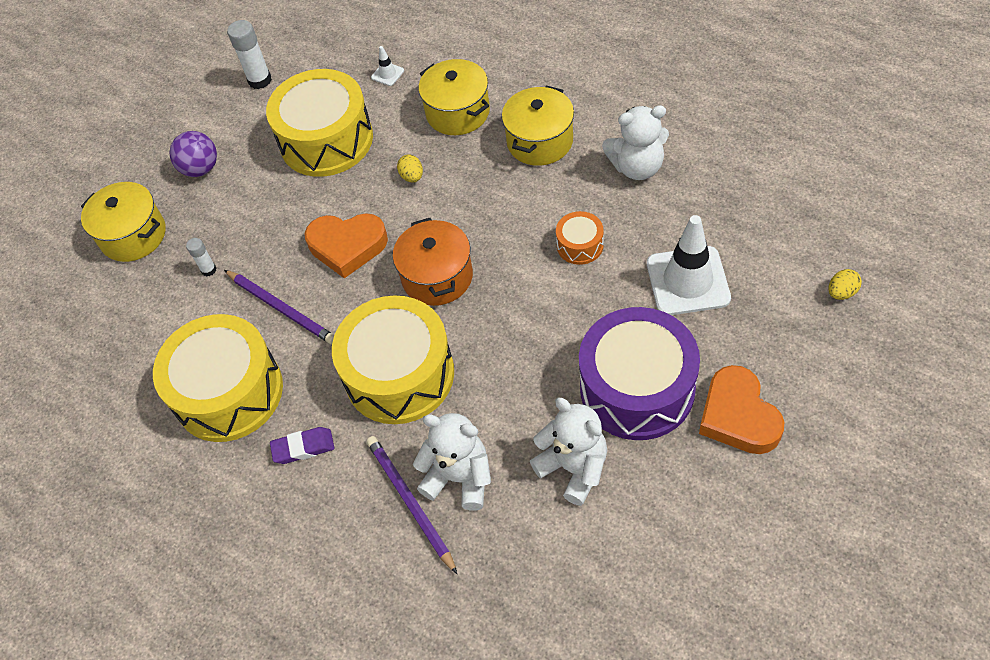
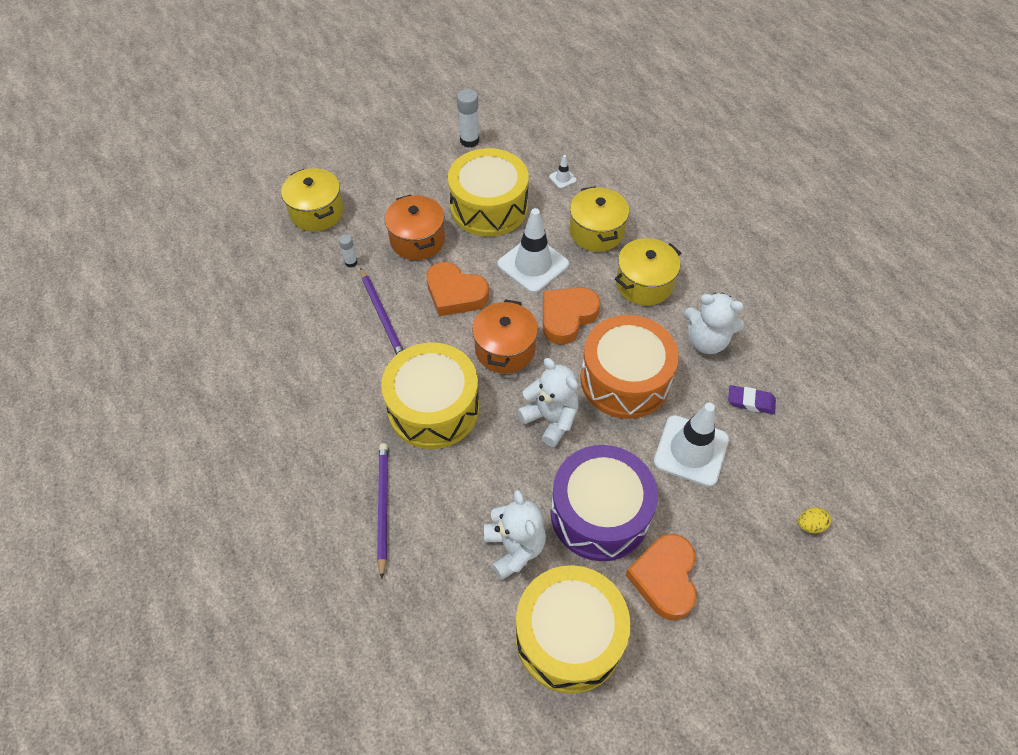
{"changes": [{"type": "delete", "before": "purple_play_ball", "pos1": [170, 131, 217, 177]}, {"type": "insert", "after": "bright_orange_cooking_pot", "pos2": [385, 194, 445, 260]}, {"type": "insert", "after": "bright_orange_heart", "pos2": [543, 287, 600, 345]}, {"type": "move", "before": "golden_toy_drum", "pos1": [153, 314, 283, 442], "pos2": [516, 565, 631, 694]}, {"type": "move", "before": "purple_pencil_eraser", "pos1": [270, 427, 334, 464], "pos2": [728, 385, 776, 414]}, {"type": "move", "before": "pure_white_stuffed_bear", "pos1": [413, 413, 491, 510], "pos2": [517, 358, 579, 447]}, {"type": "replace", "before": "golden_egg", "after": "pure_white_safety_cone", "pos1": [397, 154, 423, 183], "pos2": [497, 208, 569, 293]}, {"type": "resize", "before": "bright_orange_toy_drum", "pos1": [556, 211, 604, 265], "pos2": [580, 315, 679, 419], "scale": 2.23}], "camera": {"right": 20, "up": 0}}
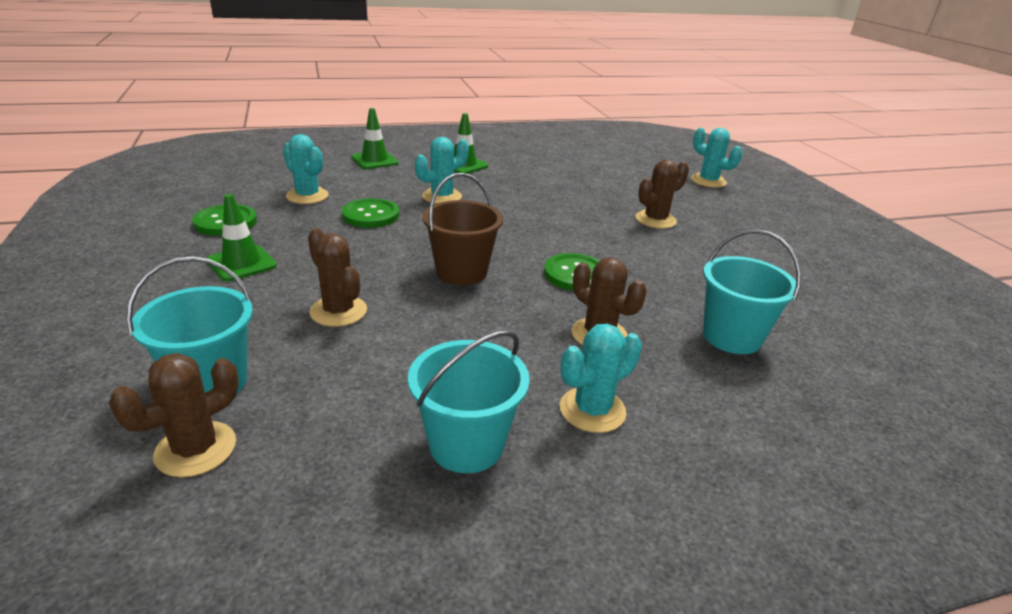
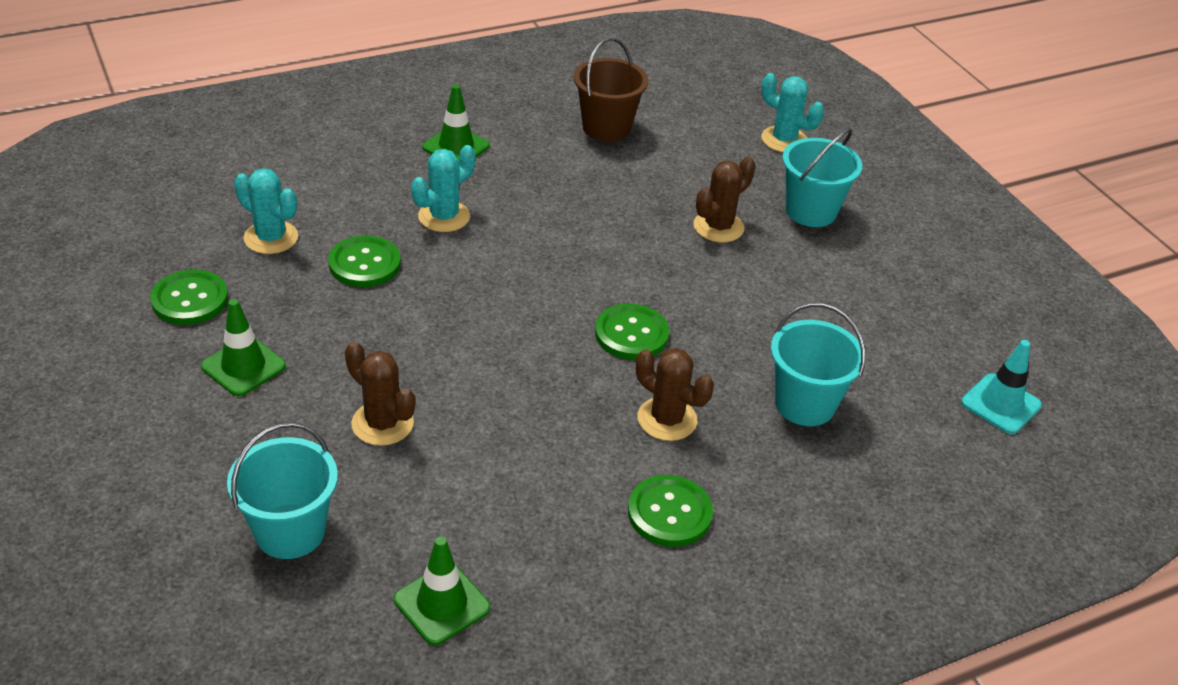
{"changes": [{"type": "delete", "before": "dark_brown_prickly_plant", "pos1": [109, 353, 239, 477]}, {"type": "insert", "after": "aqua_safety_cone", "pos2": [961, 340, 1042, 434]}, {"type": "move", "before": "green_safety_cone", "pos1": [351, 108, 399, 169], "pos2": [394, 536, 490, 645]}, {"type": "move", "before": "aqua_pail", "pos1": [408, 330, 530, 473], "pos2": [782, 128, 862, 227]}, {"type": "move", "before": "dark_brown_pail", "pos1": [422, 173, 503, 285], "pos2": [574, 37, 648, 142]}, {"type": "replace", "before": "aqua_prickly_plant", "after": "green_shirt_button", "pos1": [560, 324, 642, 433], "pos2": [628, 475, 713, 547]}], "camera": {"right": -10, "up": 10}}
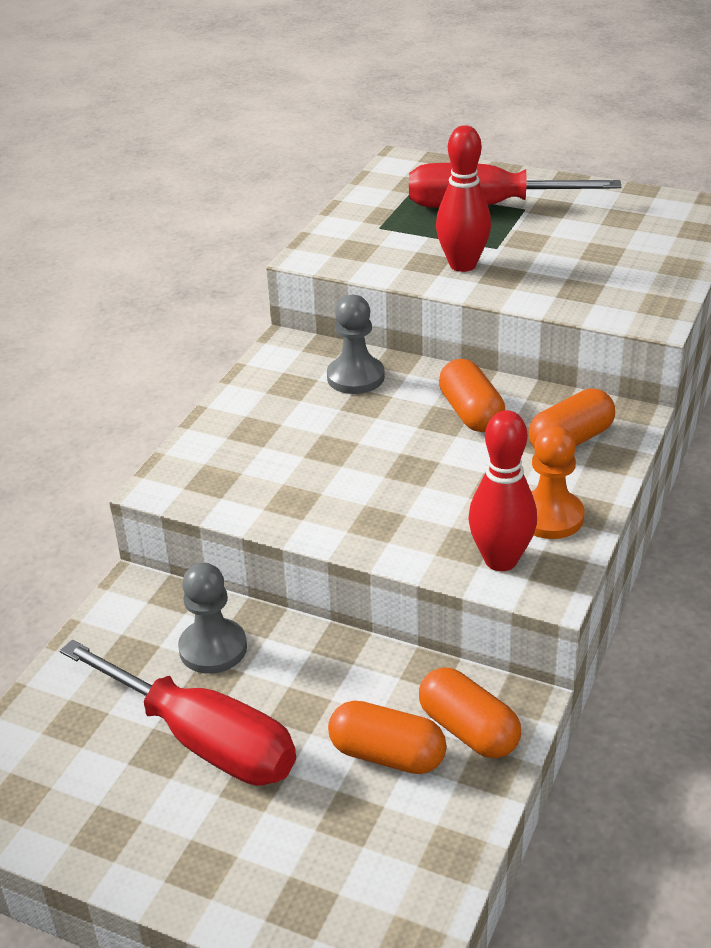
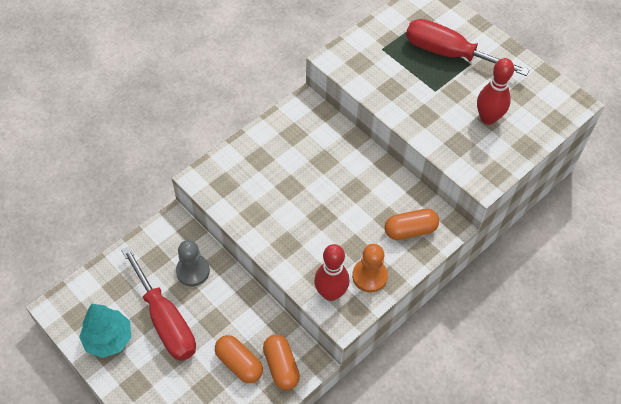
{"changes": [{"type": "delete", "before": "gray_chess_pawn", "pos1": [327, 295, 385, 394]}, {"type": "delete", "before": "bright_orange_pill", "pos1": [439, 359, 505, 432]}, {"type": "insert", "after": "aqua_tree", "pos2": [79, 304, 131, 358]}, {"type": "move", "before": "red_bowling_pin", "pos1": [436, 125, 491, 272], "pos2": [477, 58, 514, 125]}], "camera": {"right": 20, "up": 20}}
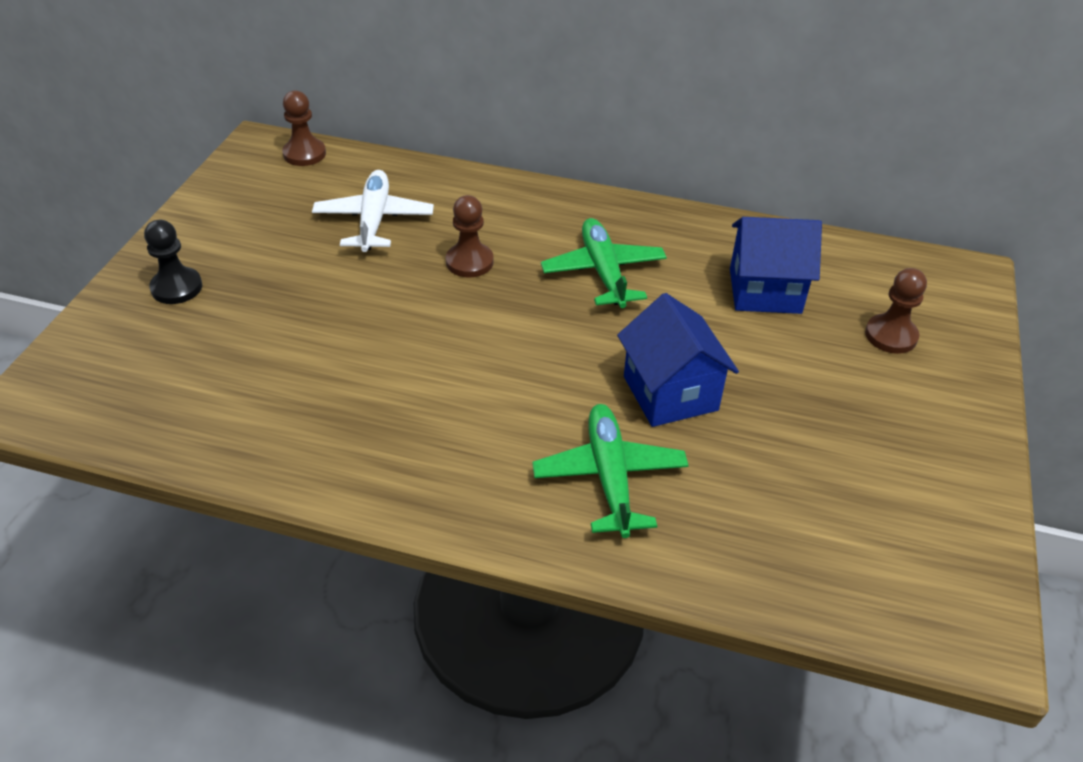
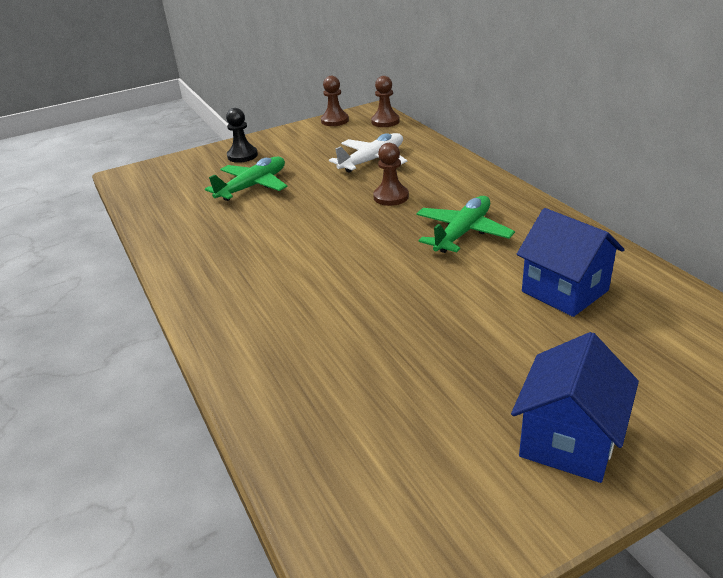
{"changes": [{"type": "move", "before": "green_plane", "pos1": [532, 404, 689, 538], "pos2": [205, 157, 287, 201]}, {"type": "move", "before": "cobalt_cottage", "pos1": [617, 293, 739, 427], "pos2": [511, 332, 639, 483]}, {"type": "move", "before": "dark_brown_chess_pawn", "pos1": [865, 268, 927, 354], "pos2": [321, 76, 349, 126]}], "camera": {"right": 50, "up": -10}}
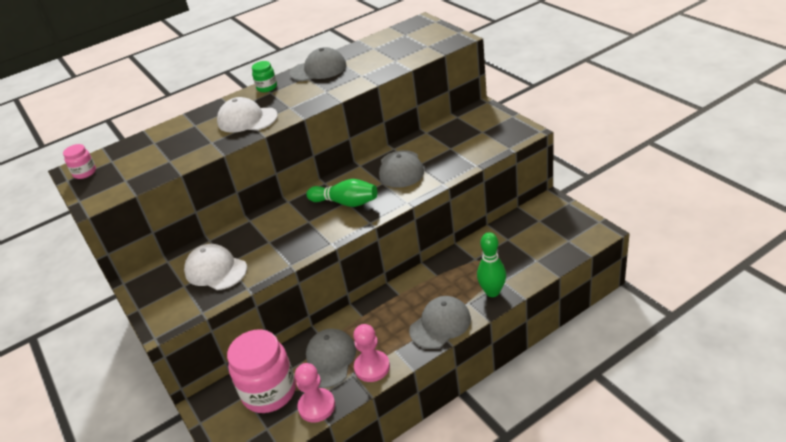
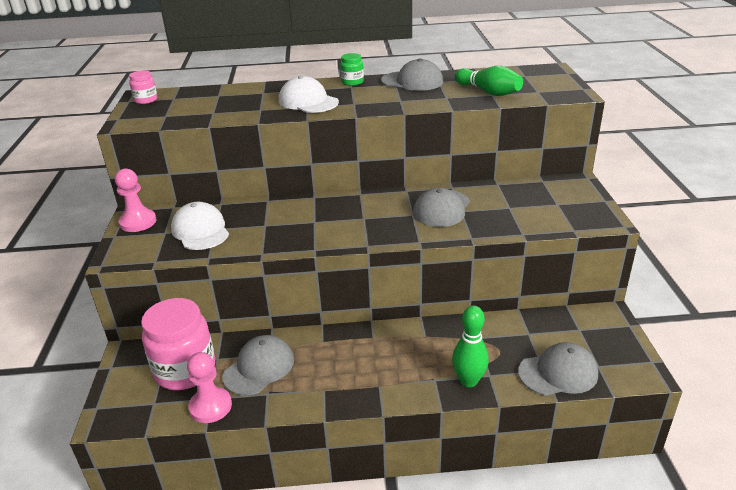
{"changes": [{"type": "move", "before": "green_bowling_pin", "pos1": [306, 179, 377, 207], "pos2": [455, 66, 523, 96]}, {"type": "move", "before": "rose-pink_chess_pawn", "pos1": [353, 324, 390, 382], "pos2": [115, 169, 156, 232]}, {"type": "move", "before": "gray_cap", "pos1": [409, 296, 471, 349], "pos2": [518, 342, 598, 396]}], "camera": {"right": 25, "up": -5}}
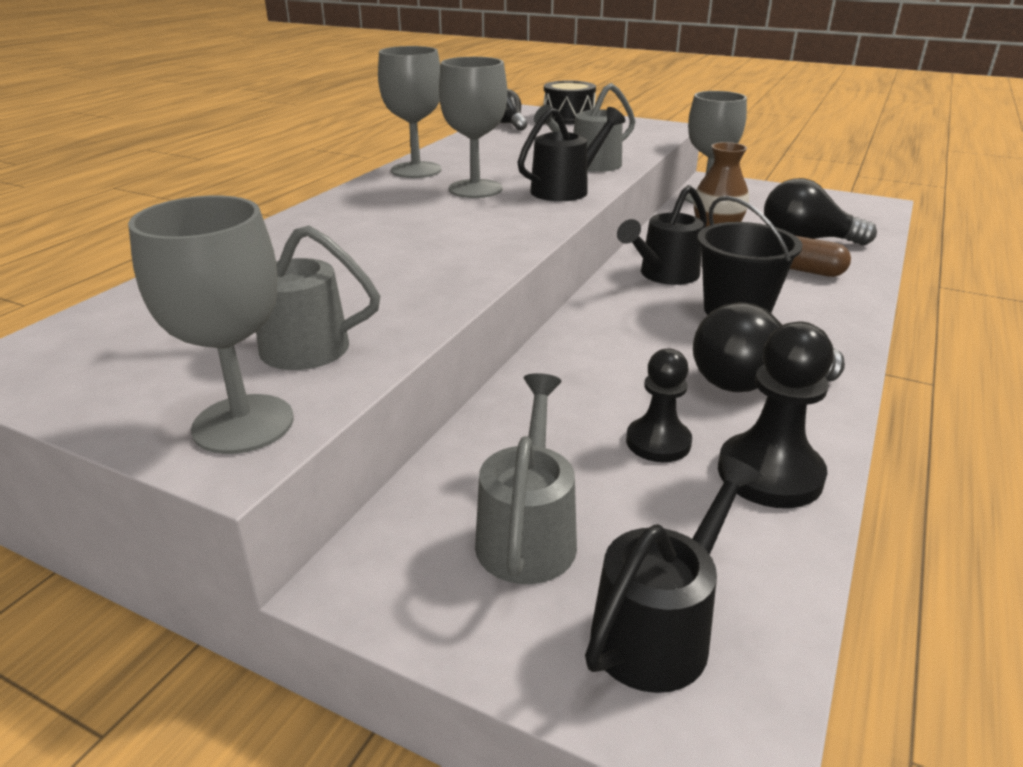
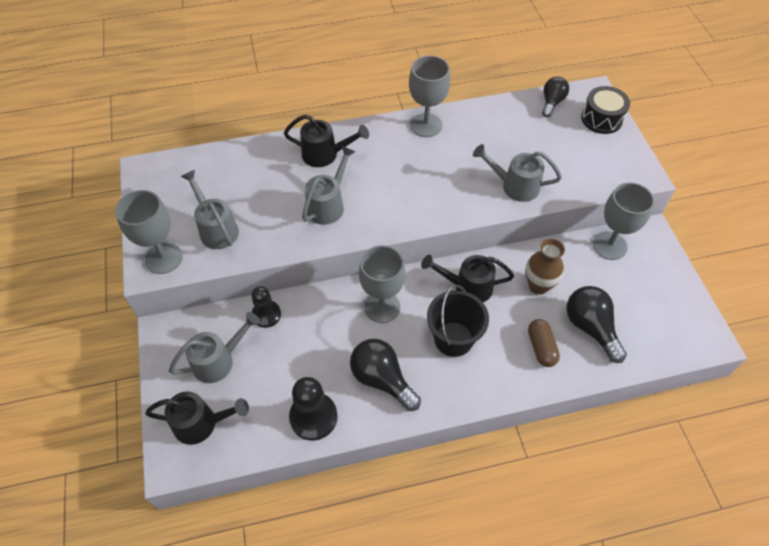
{"changes": [{"type": "insert", "after": "gray_watering_can", "pos2": [302, 146, 356, 225]}, {"type": "move", "before": "gray_goblet", "pos1": [439, 57, 507, 198], "pos2": [359, 245, 406, 323]}, {"type": "move", "before": "jet-black_watering_can", "pos1": [517, 107, 625, 201], "pos2": [284, 114, 369, 167]}, {"type": "move", "before": "jet-black_chess_pawn", "pos1": [626, 348, 692, 462], "pos2": [251, 286, 281, 328]}], "camera": {"right": 50, "up": 25}}
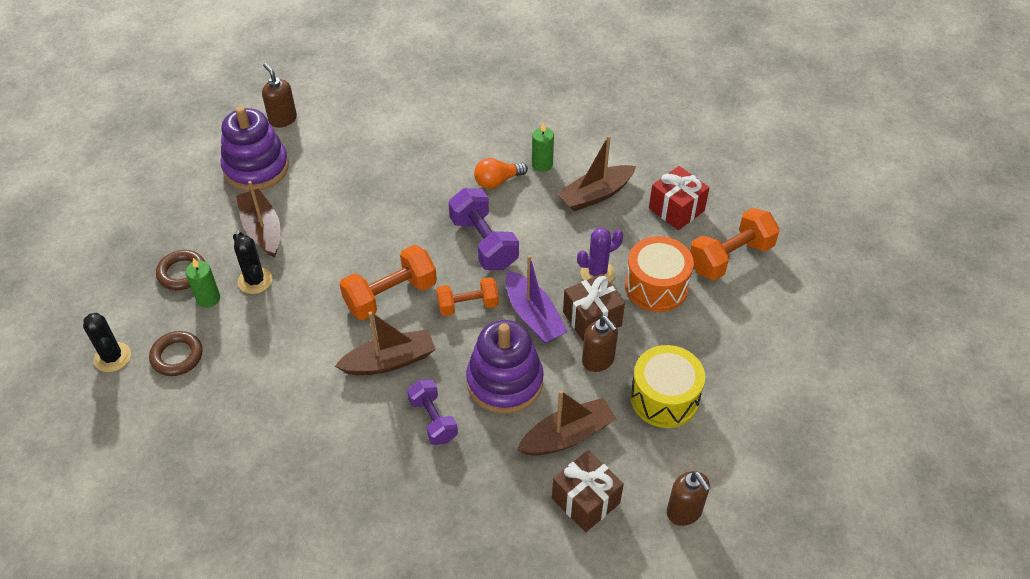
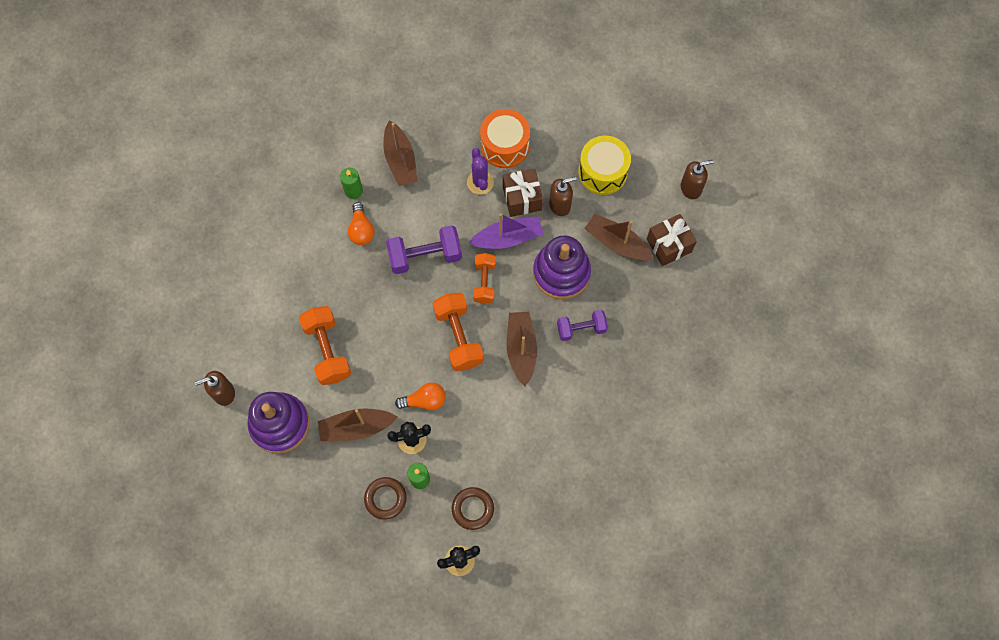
{"changes": [{"type": "delete", "before": "red_present", "pos1": [649, 166, 710, 230]}, {"type": "insert", "after": "bright_orange_bulb", "pos2": [395, 382, 446, 410]}, {"type": "move", "before": "bright_orange_hand_weight", "pos1": [690, 208, 780, 280], "pos2": [299, 306, 351, 385]}, {"type": "rotate", "before": "dark_brown_boat", "pos1": [517, 390, 617, 456], "pos2": [584, 214, 654, 260], "turn": -45}], "camera": {"right": -75, "up": 20}}
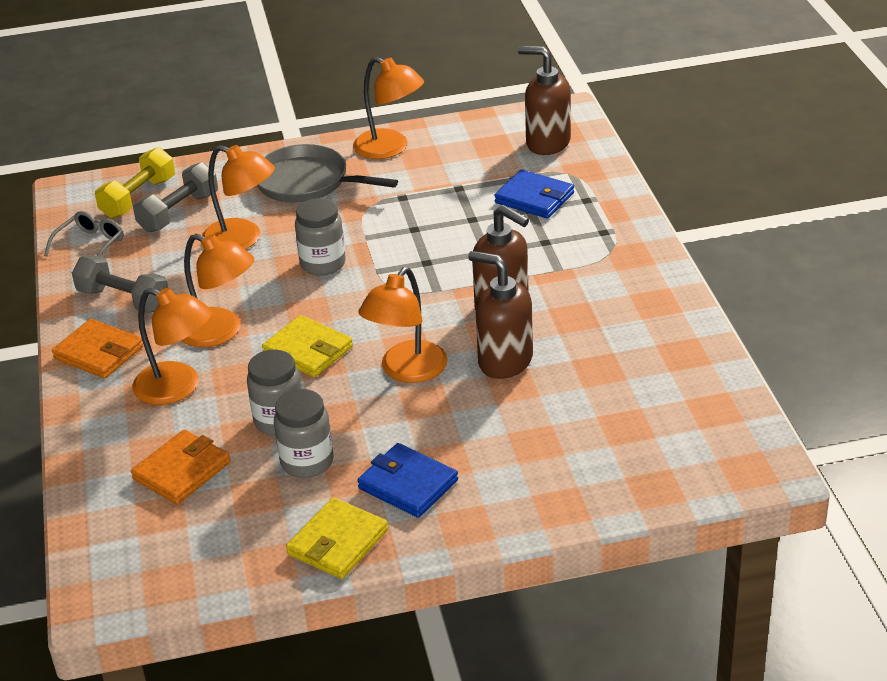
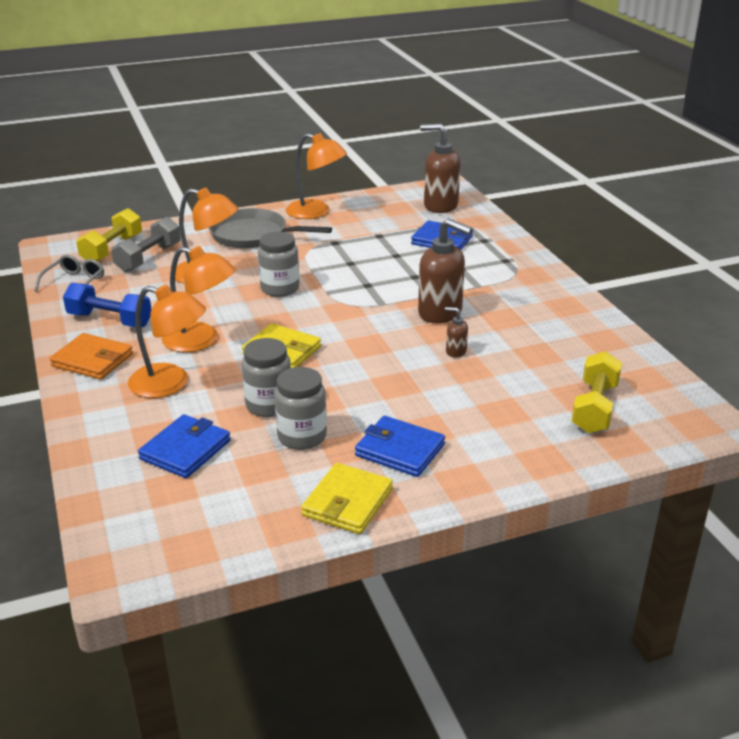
{"changes": [{"type": "delete", "before": "bright_orange_reading_lamp", "pos1": [358, 267, 448, 383]}, {"type": "insert", "after": "golden_hand_weight", "pos2": [572, 351, 622, 433]}, {"type": "recolor", "before": "gray_hand_weight", "after": "cobalt_hand_weight", "pos1": [72, 255, 168, 313], "pos2": [63, 283, 152, 327]}, {"type": "recolor", "before": "bright_orange_card_wallet", "after": "cobalt_card_wallet", "pos1": [131, 429, 231, 504], "pos2": [138, 414, 231, 478]}, {"type": "resize", "before": "dark_brown_soap_pump", "pos1": [468, 251, 533, 379], "pos2": [445, 307, 468, 358], "scale": 0.46}], "camera": {"right": -10, "up": -5}}
